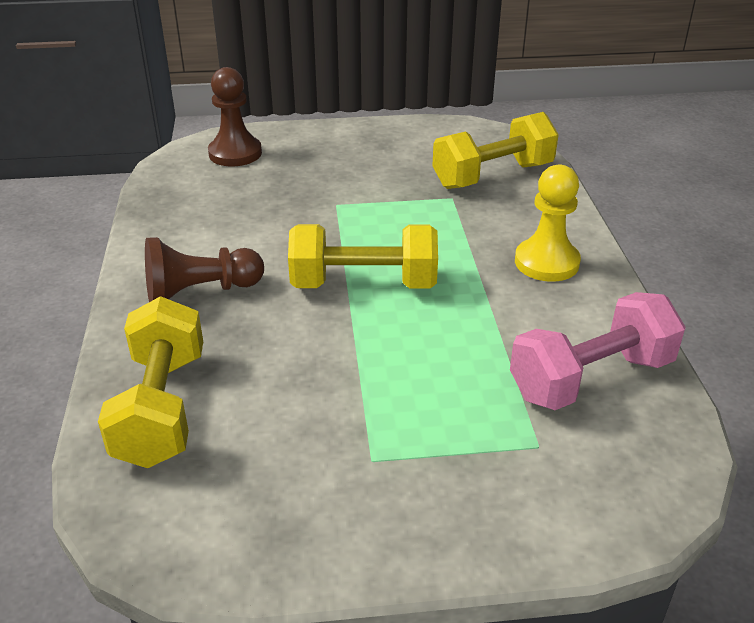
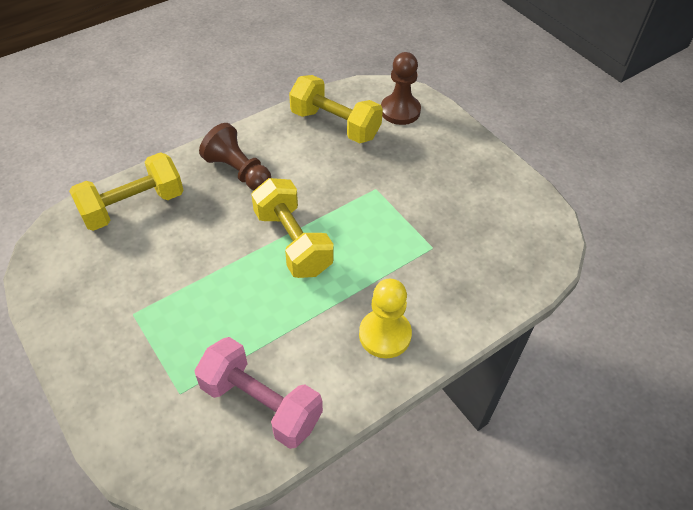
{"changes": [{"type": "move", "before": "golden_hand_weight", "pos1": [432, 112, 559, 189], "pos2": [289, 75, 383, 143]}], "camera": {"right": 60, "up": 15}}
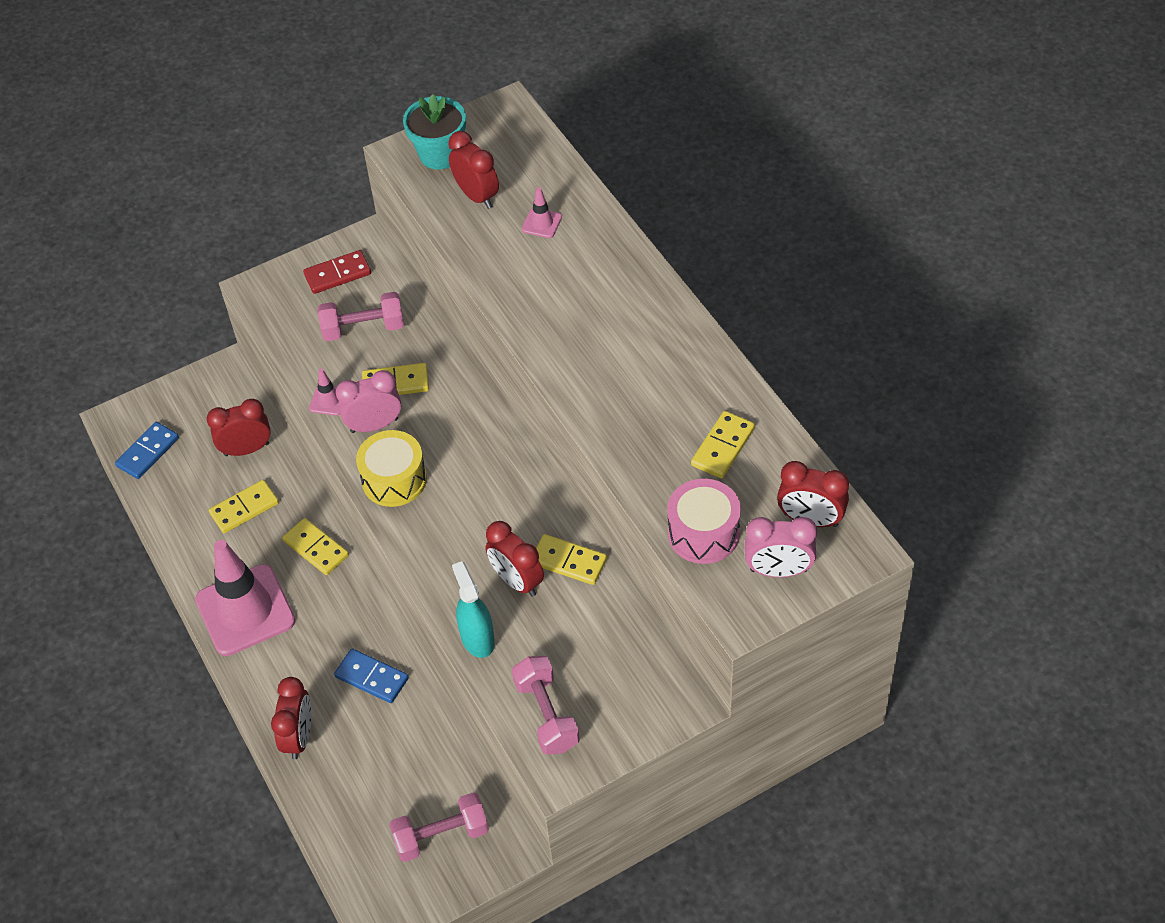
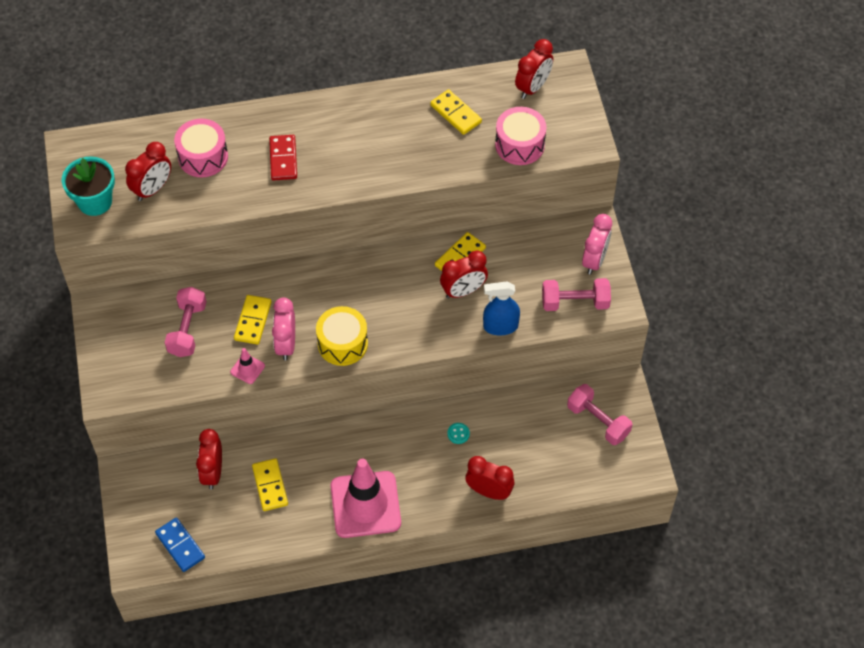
{"changes": [{"type": "delete", "before": "golden_domino_piece", "pos1": [282, 518, 349, 575]}, {"type": "move", "before": "red_domino_piece", "pos1": [303, 250, 371, 294], "pos2": [269, 135, 297, 181]}, {"type": "move", "before": "rose-pink_clock", "pos1": [745, 517, 817, 577], "pos2": [582, 214, 612, 275]}, {"type": "replace", "before": "cobalt_domino_piece", "after": "aqua_shirt_button", "pos1": [334, 649, 409, 703], "pos2": [447, 423, 470, 444]}, {"type": "replace", "before": "rose-pink_safety_cone", "after": "rose-pink_toy_drum", "pos1": [522, 187, 562, 238], "pos2": [174, 119, 228, 177]}, {"type": "recolor", "before": "aqua_spray_cleaner", "after": "cobalt_spray_cleaner", "pos1": [452, 561, 495, 658], "pos2": [483, 281, 520, 335]}, {"type": "rotate", "before": "rose-pink_hand_weight", "pos1": [389, 793, 489, 862], "pos2": [567, 384, 632, 445], "turn": -45}, {"type": "rotate", "before": "red_clock", "pos1": [448, 131, 499, 209], "pos2": [125, 142, 171, 201], "turn": 150}], "camera": {"right": -75, "up": 5}}
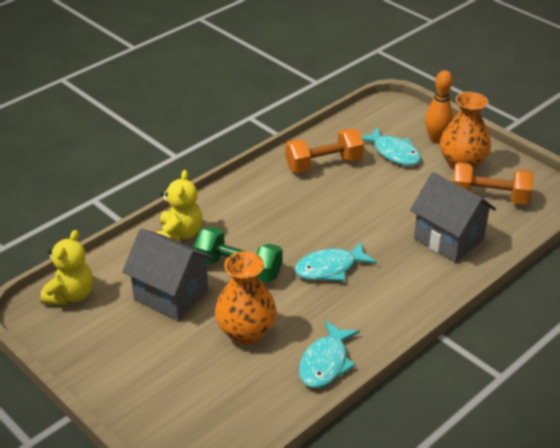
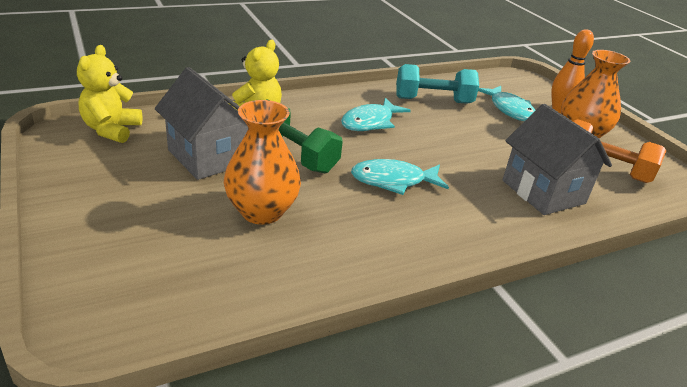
{"changes": [{"type": "move", "before": "aqua_fish_figure", "pos1": [299, 320, 360, 388], "pos2": [341, 98, 411, 131]}, {"type": "recolor", "before": "bright_orange_hand_weight", "after": "aqua_hand_weight", "pos1": [285, 128, 364, 173], "pos2": [396, 64, 479, 104]}, {"type": "rotate", "before": "golden_stuffed_bear", "pos1": [40, 230, 93, 305], "pos2": [77, 45, 143, 143], "turn": 150}], "camera": {"right": 15, "up": -5}}
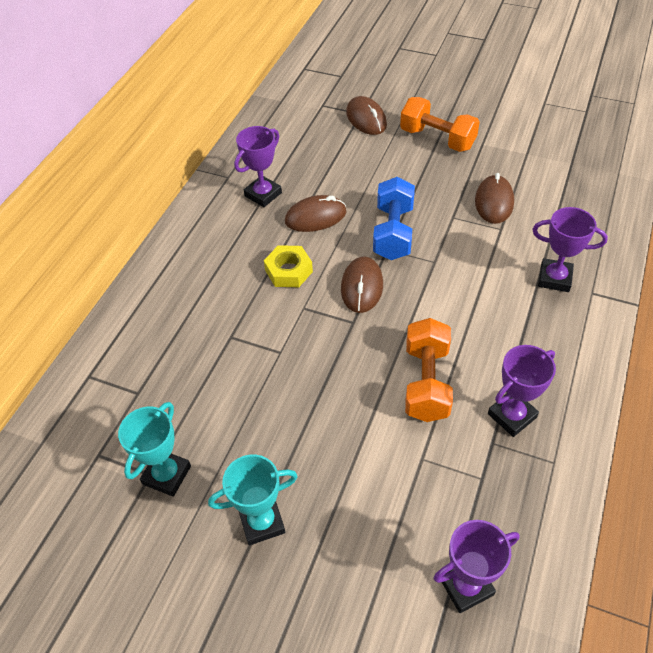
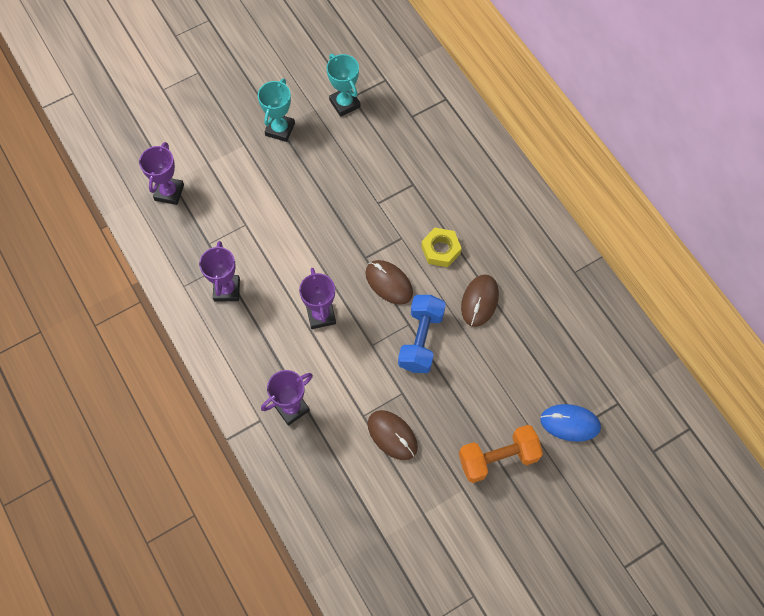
{"changes": [{"type": "delete", "before": "bright_orange_hand_weight", "pos1": [405, 318, 453, 422]}, {"type": "move", "before": "purple_prize_cup", "pos1": [234, 126, 282, 207], "pos2": [299, 268, 336, 329]}, {"type": "recolor", "before": "dark_brown_computer_mouse", "after": "cobalt_computer_mouse", "pos1": [346, 96, 387, 135], "pos2": [540, 404, 601, 442]}, {"type": "rotate", "before": "cobalt_hand_weight", "pos1": [373, 177, 415, 260], "pos2": [398, 295, 446, 373], "turn": 60}], "camera": {"right": 125, "up": 15}}
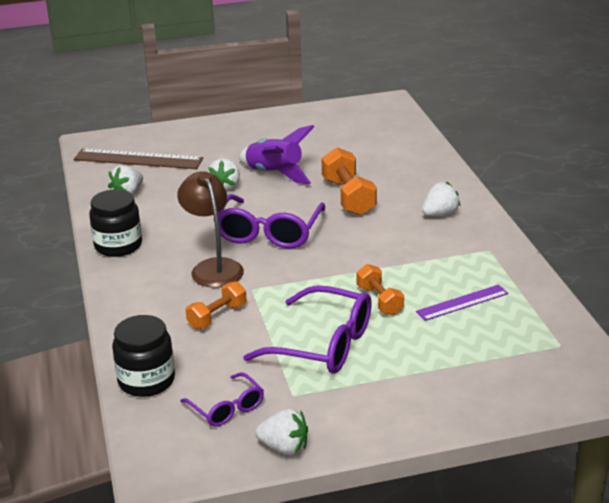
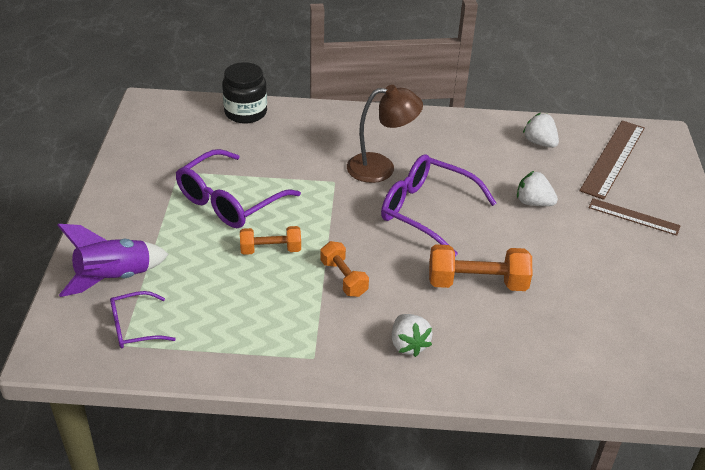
{"changes": [{"type": "delete", "before": "jet-black_jam_jar", "pos1": [89, 189, 142, 257]}, {"type": "delete", "before": "pure_white_strawberry", "pos1": [255, 408, 308, 455]}, {"type": "delete", "before": "purple_measuring_stick", "pos1": [416, 285, 509, 321]}, {"type": "insert", "after": "dark_brown_measuring_stick", "pos2": [588, 198, 681, 236]}, {"type": "move", "before": "purple_spectacles", "pos1": [180, 372, 264, 427], "pos2": [110, 291, 176, 348]}, {"type": "move", "before": "bright_orange_hand_weight", "pos1": [186, 281, 247, 329], "pos2": [320, 241, 369, 297]}, {"type": "move", "before": "purple_toy_rocket", "pos1": [239, 125, 315, 184], "pos2": [57, 224, 169, 297]}], "camera": {"right": 105, "up": 10}}
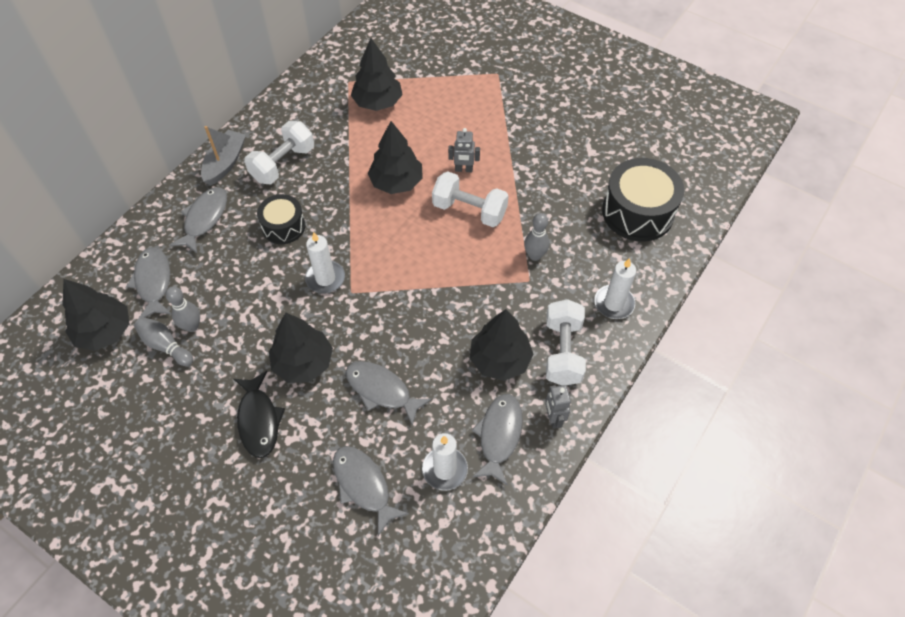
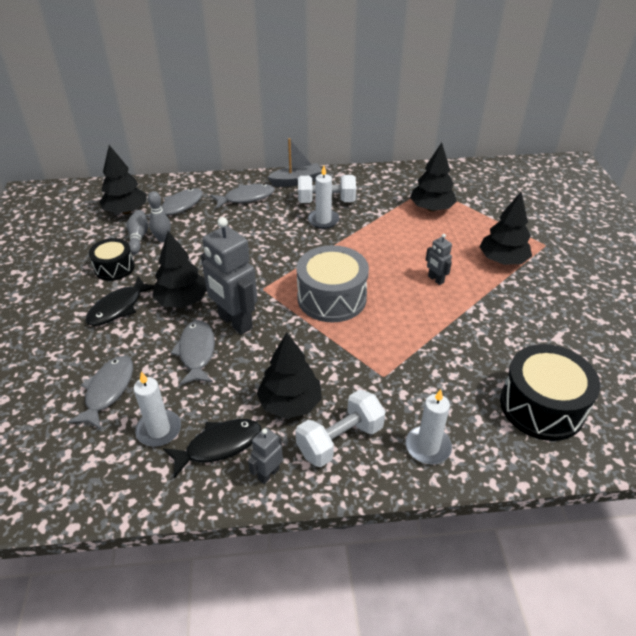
{"changes": [{"type": "delete", "before": "pure_white_hand_weight", "pos1": [432, 171, 509, 227]}, {"type": "delete", "before": "gray_bowling_pin", "pos1": [524, 213, 549, 261]}, {"type": "insert", "after": "gray_toy_robot", "pos2": [201, 217, 257, 335]}, {"type": "insert", "after": "gray_toy_drum", "pos2": [296, 245, 369, 322]}, {"type": "move", "before": "jet-black_toy_drum", "pos1": [257, 194, 305, 244], "pos2": [89, 238, 135, 281]}, {"type": "move", "before": "pure_white_pillar_candle", "pos1": [305, 232, 345, 293], "pos2": [308, 166, 339, 229]}, {"type": "move", "before": "jet-black_tree", "pos1": [368, 121, 423, 194], "pos2": [480, 192, 532, 265]}, {"type": "recolor", "before": "gray_fish_figure", "after": "jet-black_fish_figure", "pos1": [472, 394, 523, 486], "pos2": [163, 419, 261, 479]}], "camera": {"right": 50, "up": -15}}
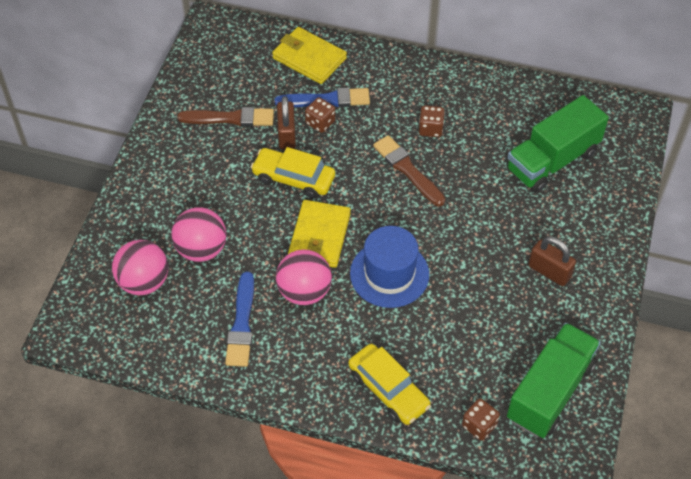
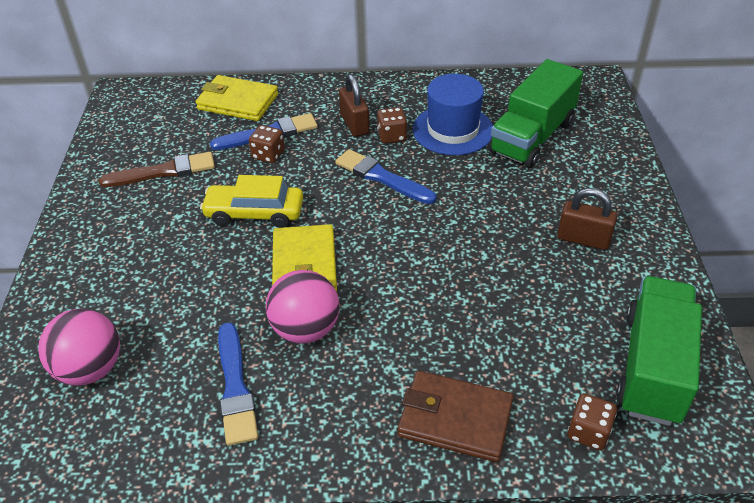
{"changes": [{"type": "delete", "before": "rose-pink_play_ball", "pos1": [171, 207, 227, 262]}, {"type": "move", "before": "dark_brown_small_lock", "pos1": [277, 96, 296, 150], "pos2": [339, 74, 370, 137]}, {"type": "move", "before": "cobalt_hat", "pos1": [350, 226, 429, 308], "pos2": [413, 74, 493, 155]}, {"type": "replace", "before": "golden_car", "after": "dark_brown_card_wallet", "pos1": [348, 344, 431, 425], "pos2": [398, 371, 514, 462]}, {"type": "recolor", "before": "dark_brown_paint_brush", "after": "cobalt_paint_brush", "pos1": [373, 135, 445, 206], "pos2": [335, 149, 437, 204]}], "camera": {"right": -15, "up": -10}}
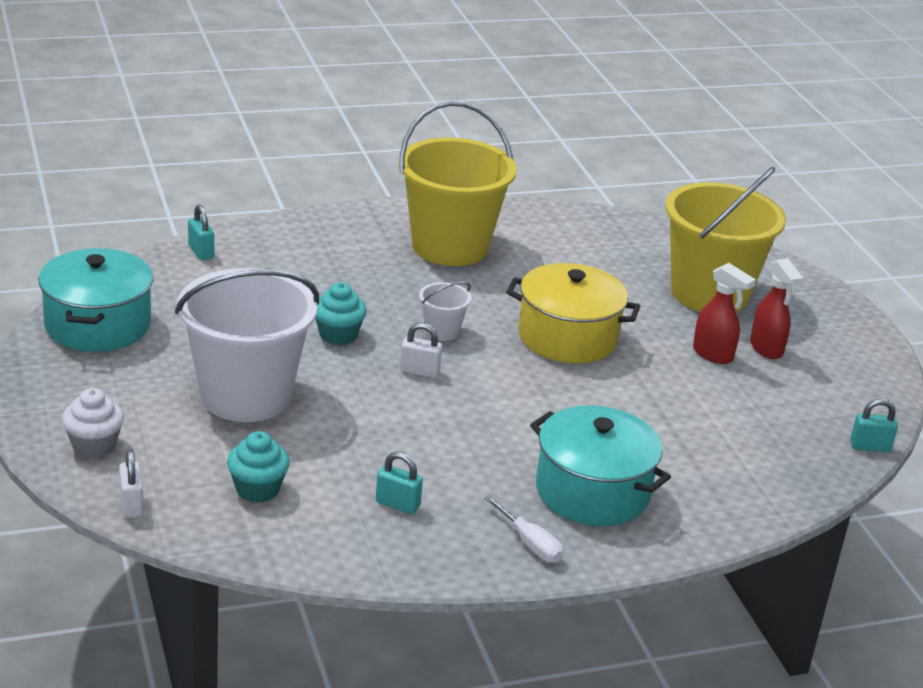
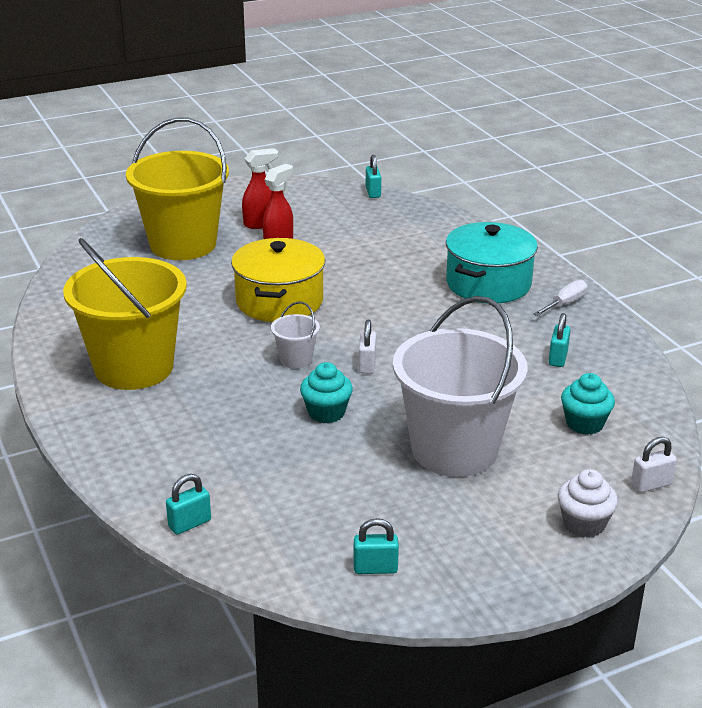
{"changes": [{"type": "replace", "before": "aqua_cooking_pot", "after": "aqua_small_lock", "pos1": [38, 248, 153, 352], "pos2": [354, 518, 399, 574]}], "camera": {"right": -95, "up": 0}}
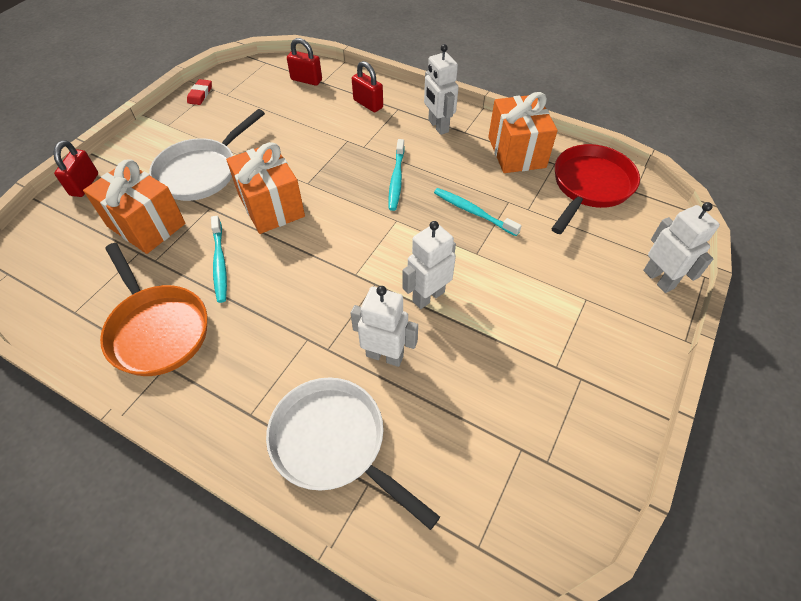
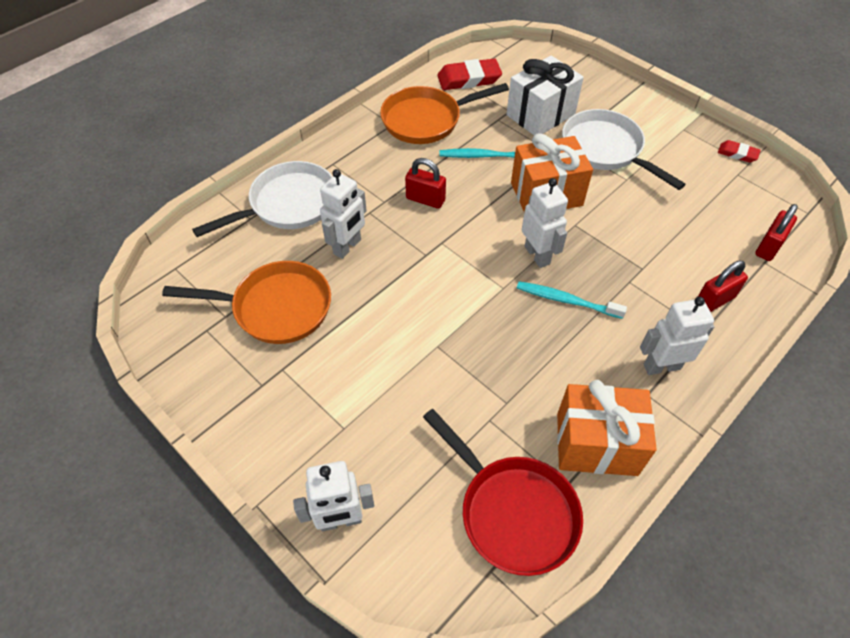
{"changes": [{"type": "delete", "before": "aqua_tooth_brush", "pos1": [434, 188, 521, 236]}, {"type": "insert", "after": "bright_orange_frying_pan", "pos2": [162, 261, 331, 344]}, {"type": "insert", "after": "red_pencil_eraser", "pos2": [437, 59, 502, 90]}, {"type": "move", "before": "red_small_lock", "pos1": [53, 140, 98, 197], "pos2": [405, 158, 446, 209]}, {"type": "move", "before": "pure_white_toy_robot", "pos1": [402, 221, 456, 309], "pos2": [522, 178, 568, 268]}, {"type": "recolor", "before": "bright_orange_present", "after": "pure_white_present", "pos1": [83, 159, 186, 254], "pos2": [506, 56, 584, 135]}], "camera": {"right": 105, "up": 0}}
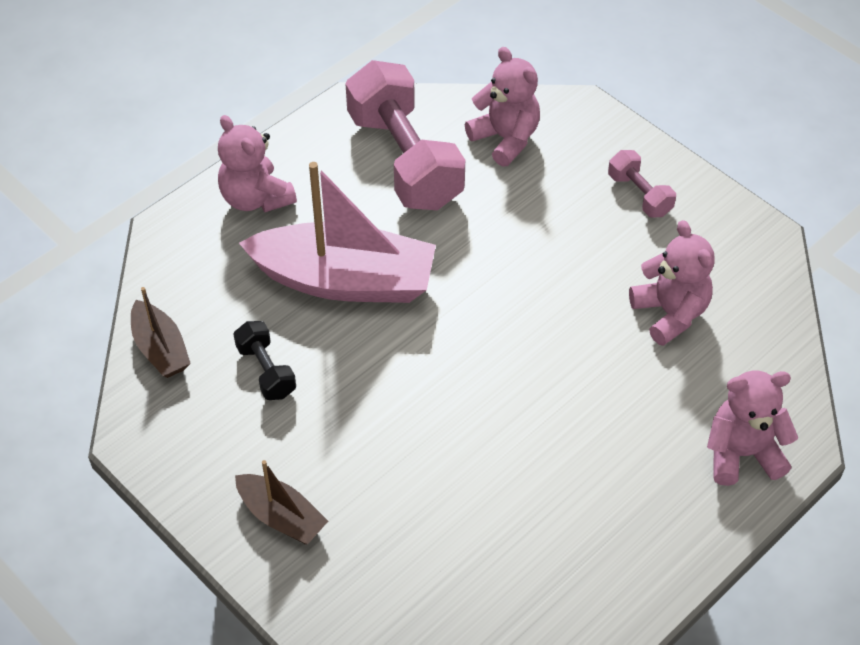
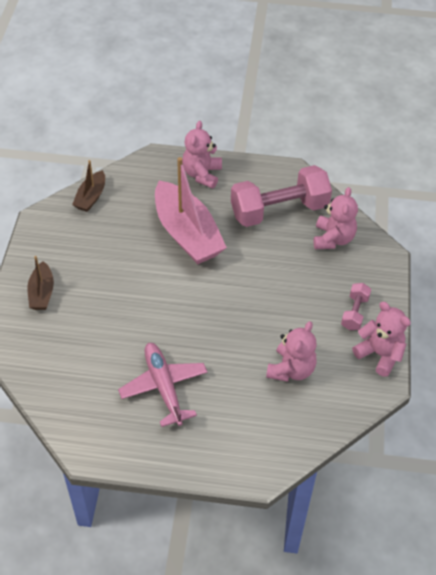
{"changes": [{"type": "delete", "before": "jet-black_hand_weight", "pos1": [234, 321, 296, 400]}, {"type": "insert", "after": "rose-pink_plane", "pos2": [118, 343, 208, 427]}, {"type": "move", "before": "rose-pink_stuffed_bear", "pos1": [707, 371, 798, 486], "pos2": [352, 302, 411, 377]}, {"type": "rotate", "before": "rose-pink_hand_weight", "pos1": [346, 60, 465, 210], "pos2": [231, 165, 332, 227], "turn": 45}], "camera": {"right": 50, "up": 0}}
